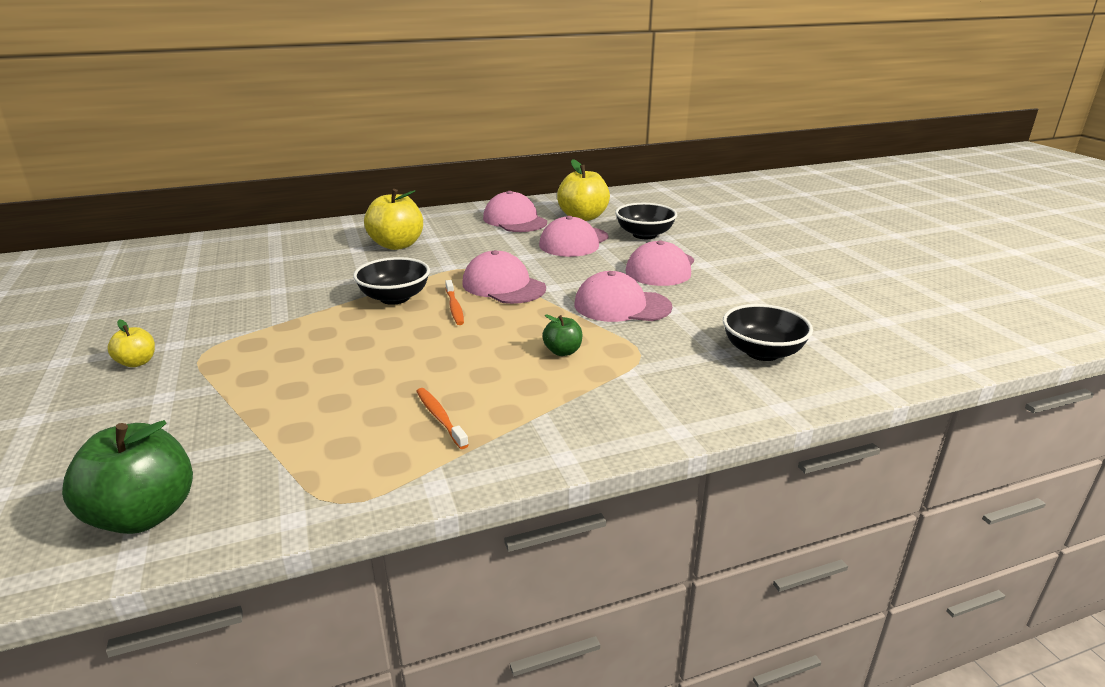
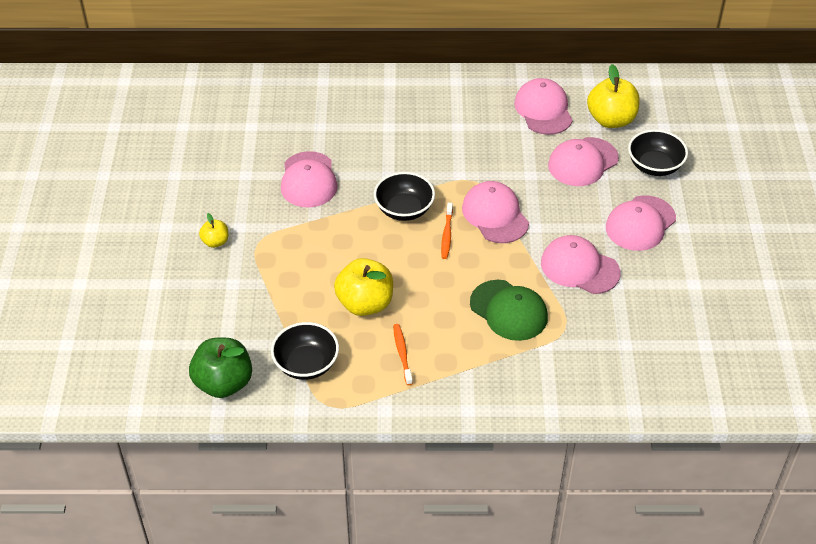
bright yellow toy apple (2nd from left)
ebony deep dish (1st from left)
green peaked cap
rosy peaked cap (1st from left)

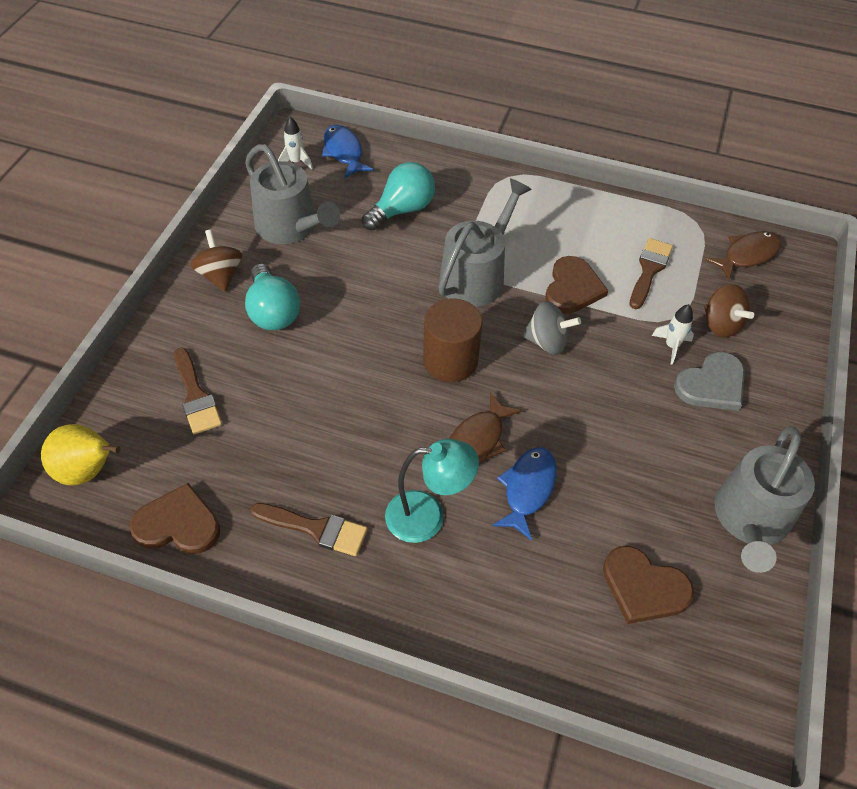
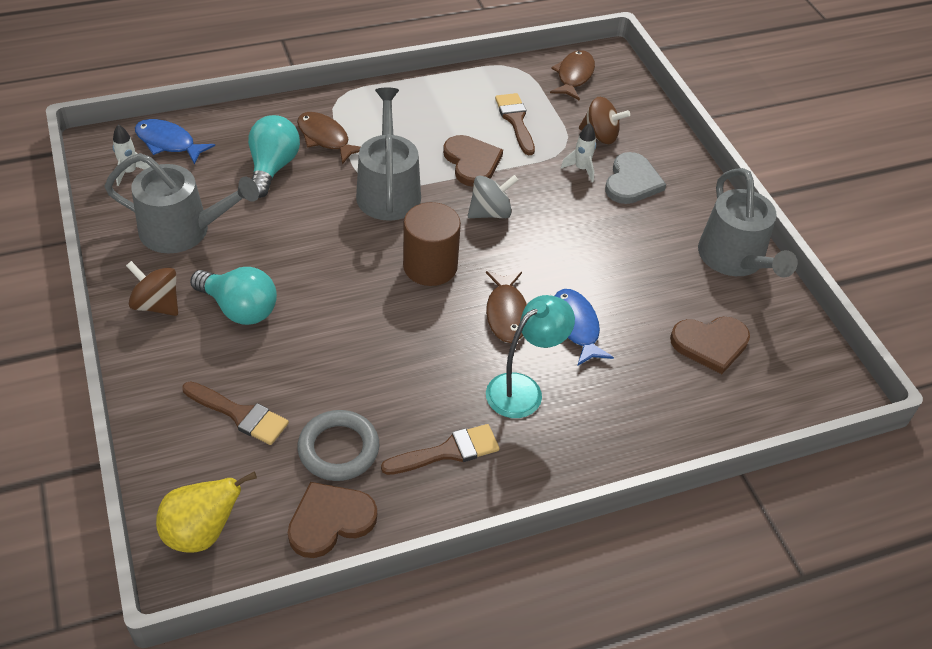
russet fish (1st from left)
ash-grey hoop

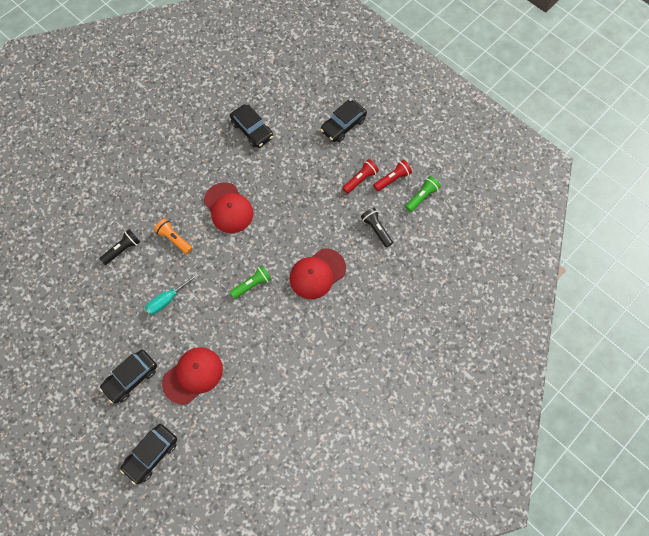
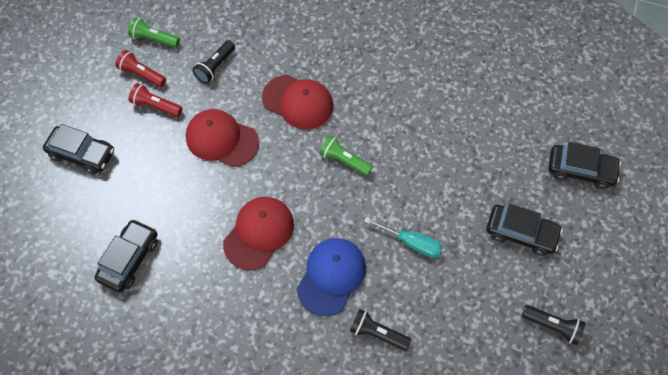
royal blue peaked cap
scarlet peaked cap (1st from left)
ebony torch (3rd from left)

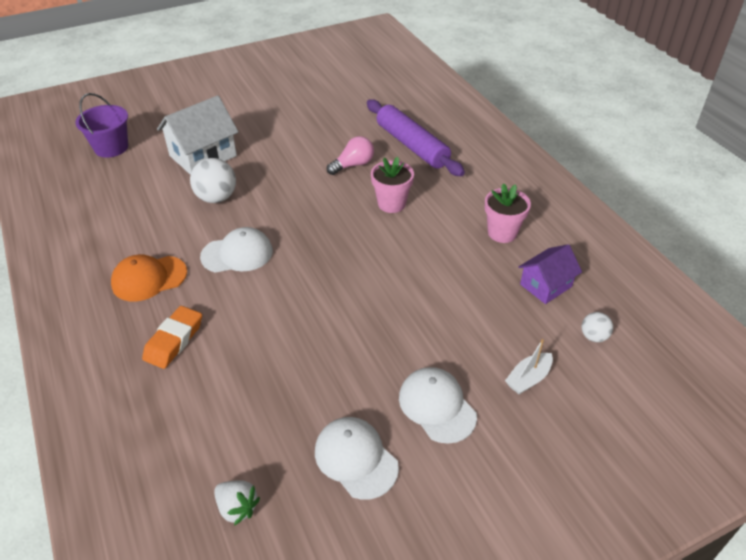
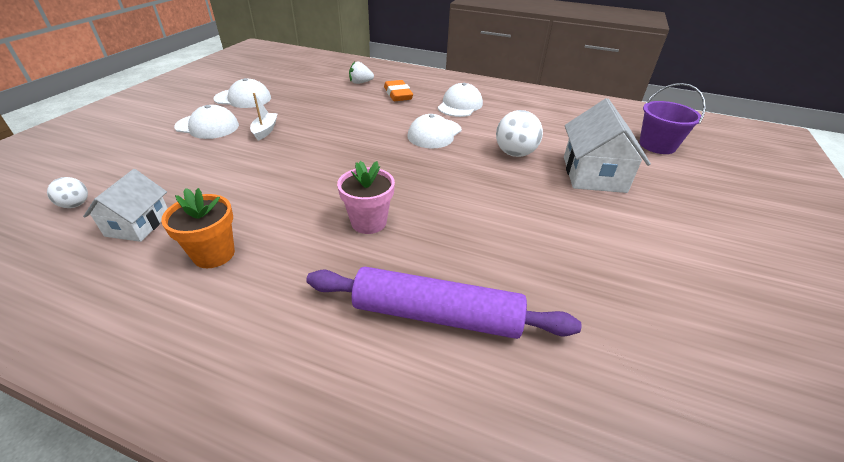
rosy lightbulb
orange potted plant
pure white cottage (1st from left)
pure white peaked cap (4th from left)
pure white boat
pure white berry

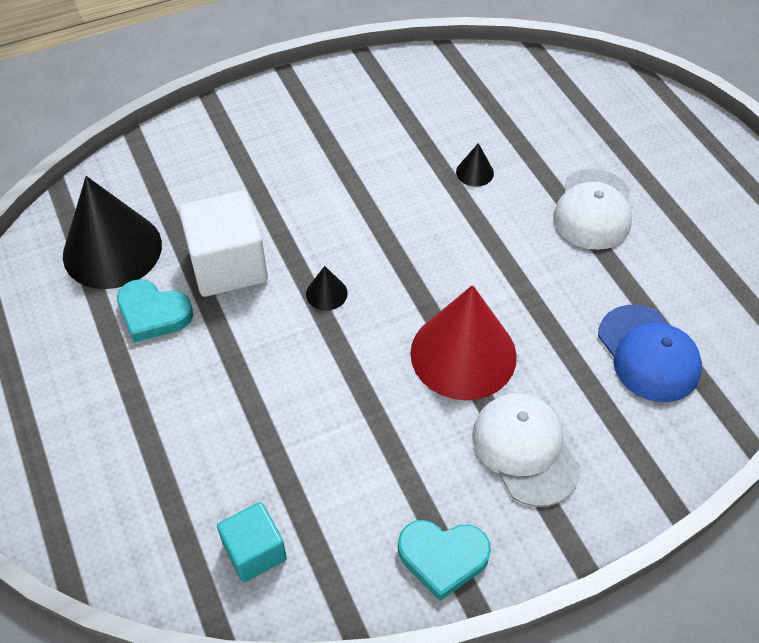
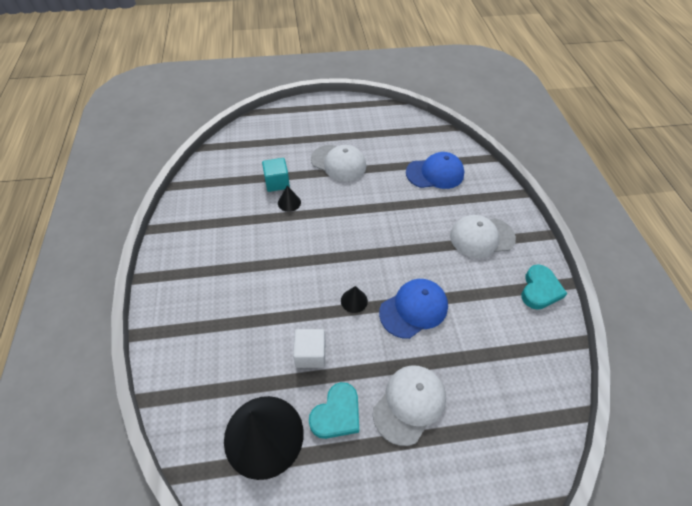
pure white block
scarlet cone shape
aqua block
royal blue peaked cap (1st from left)
pure white peaked cap (2nd from left)

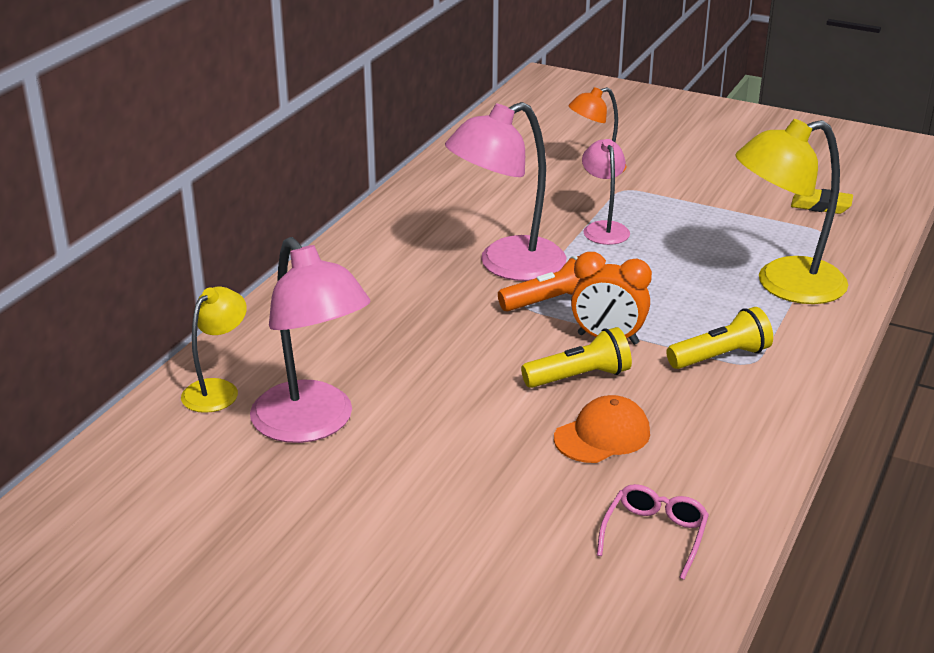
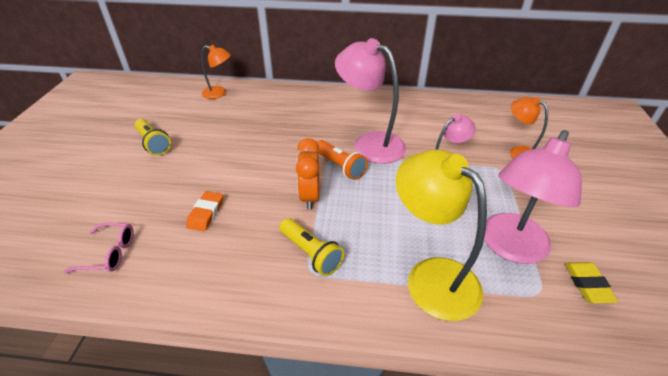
rosy lamp (3rd from left)
orange lamp (1st from left)
bright yellow torch (1st from left)
orange gum eraser

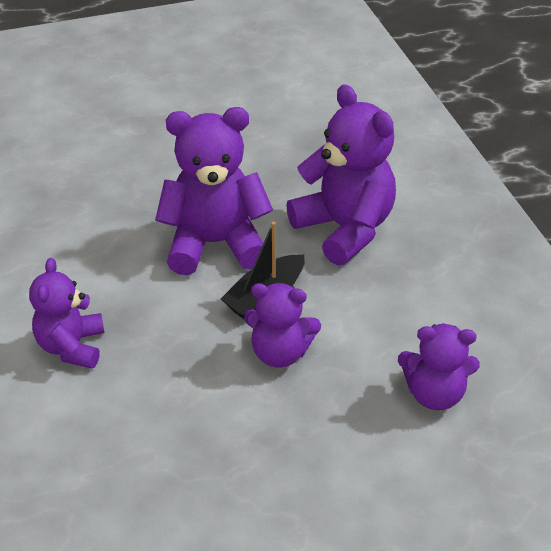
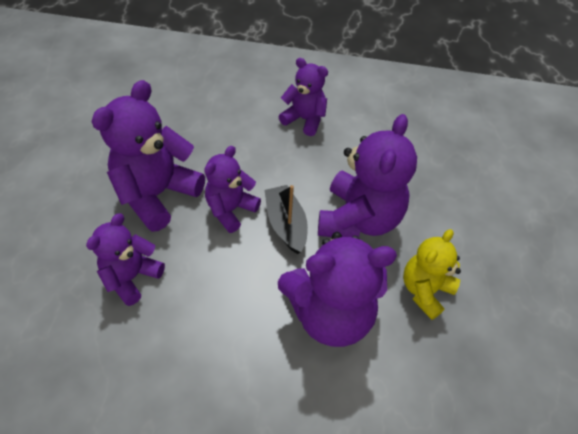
royal purple teddy bear (2nd from left)
bright yellow teddy bear

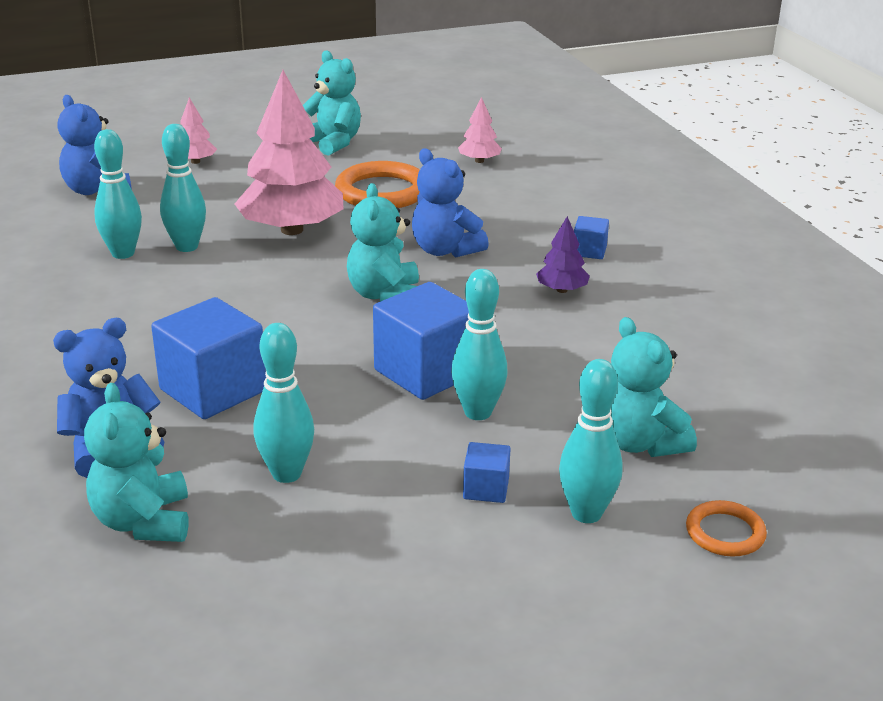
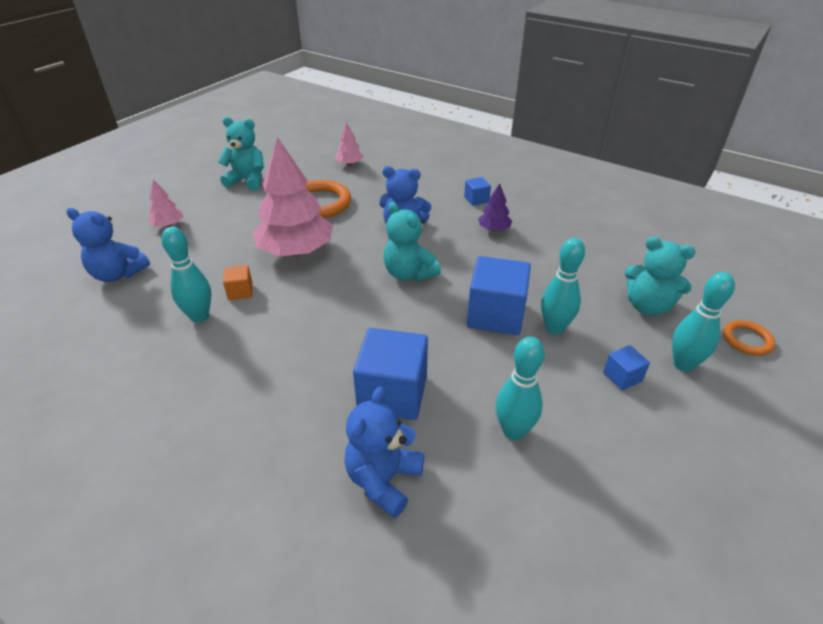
orange block
aqua teddy bear (1st from left in the first image)

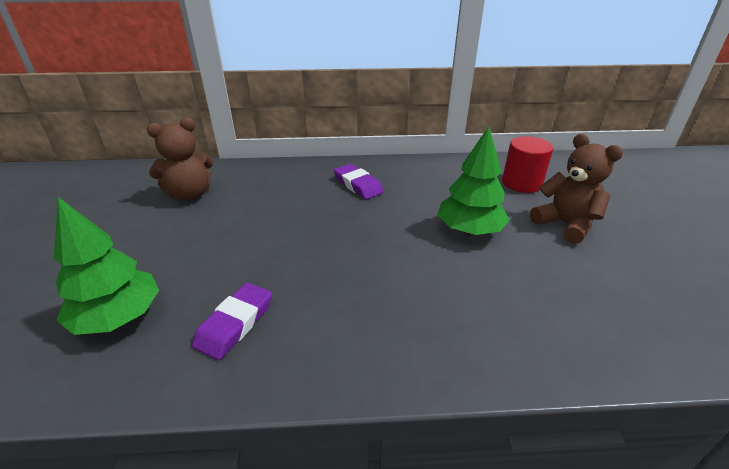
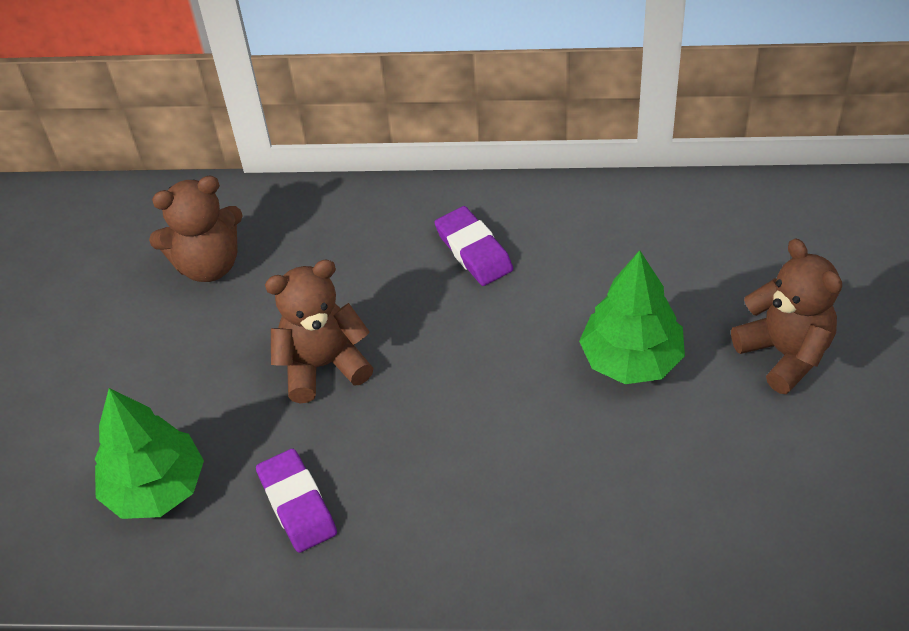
scarlet cylinder
royal purple gum eraser (1st from left)
russet teddy bear (2nd from left)

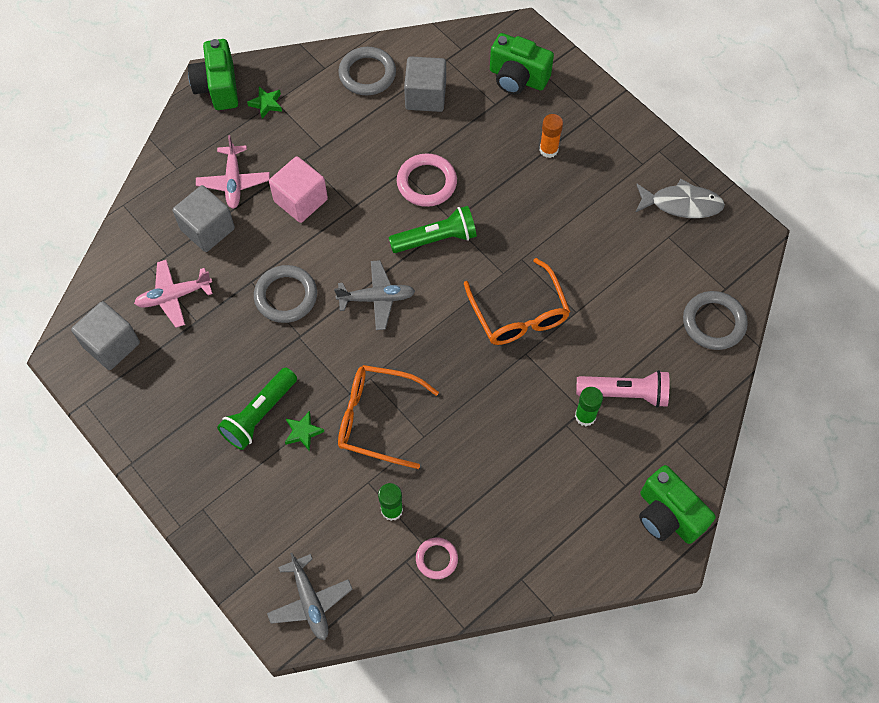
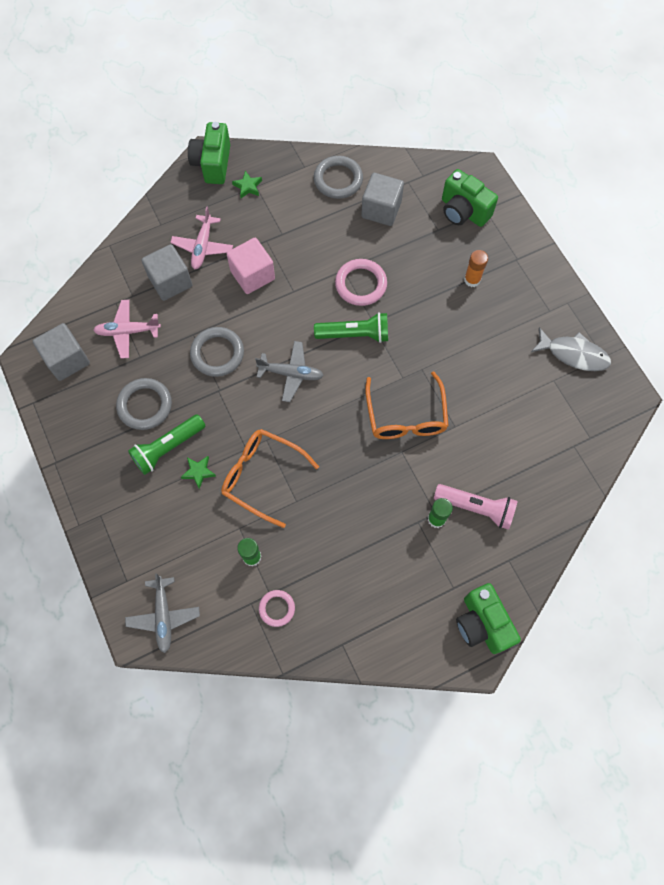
ash-grey hoop (1st from left)

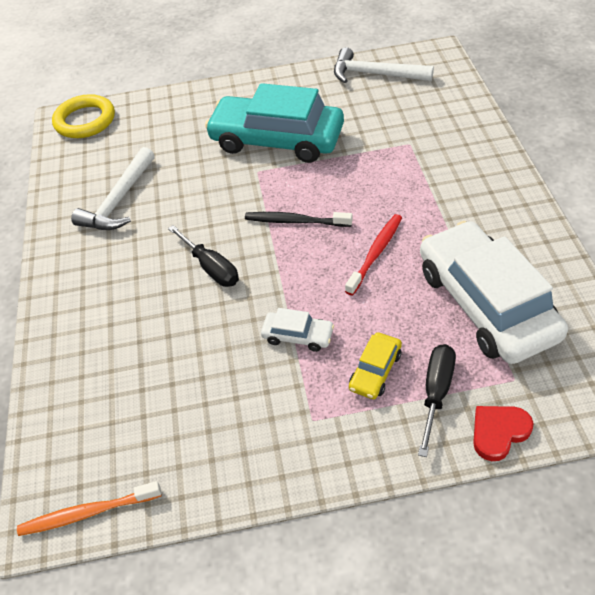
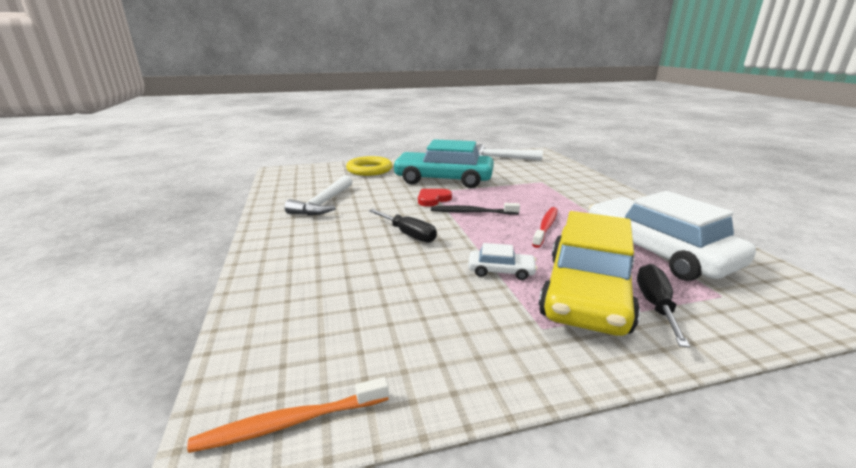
bright yellow hoop
bright yellow automobile
scarlet heart shape

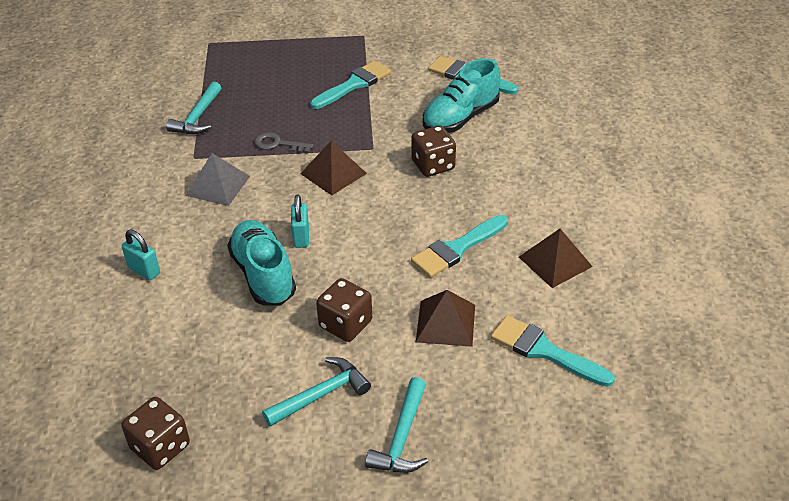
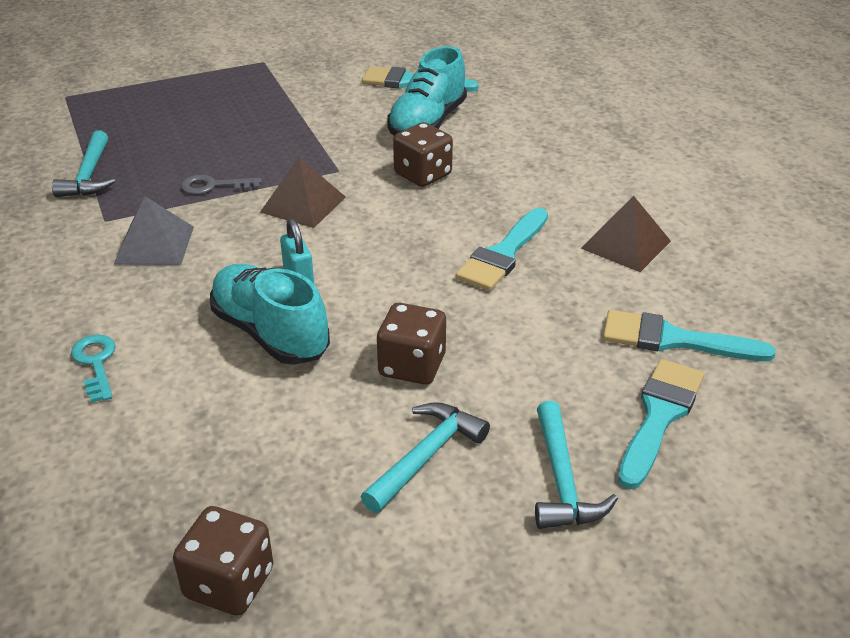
aqua paintbrush (3rd from left)
aqua key
russet solid pyramid (2nd from left in the first image)

